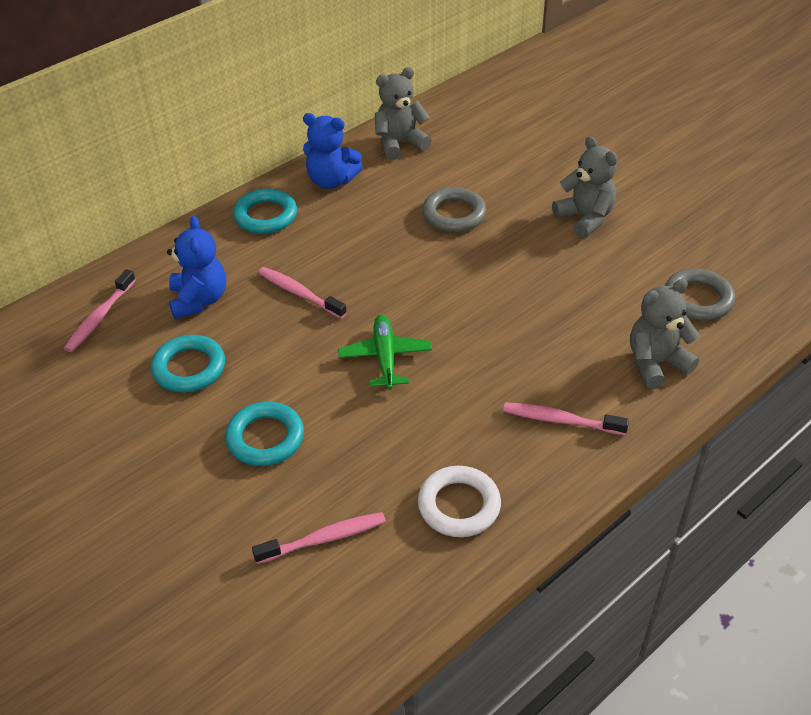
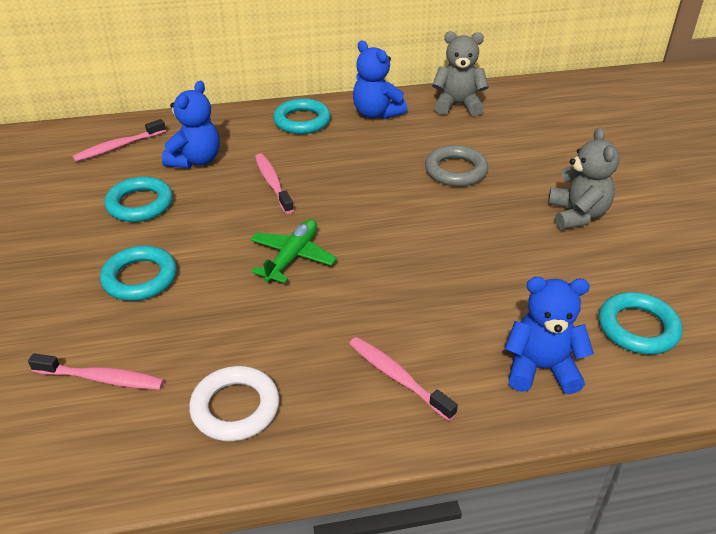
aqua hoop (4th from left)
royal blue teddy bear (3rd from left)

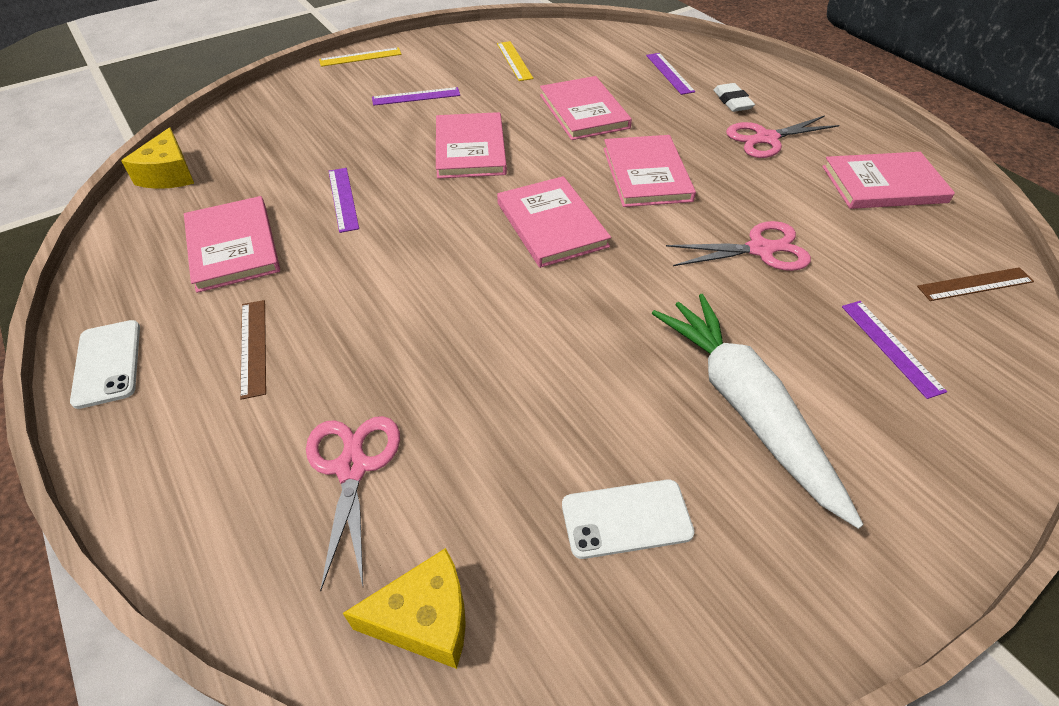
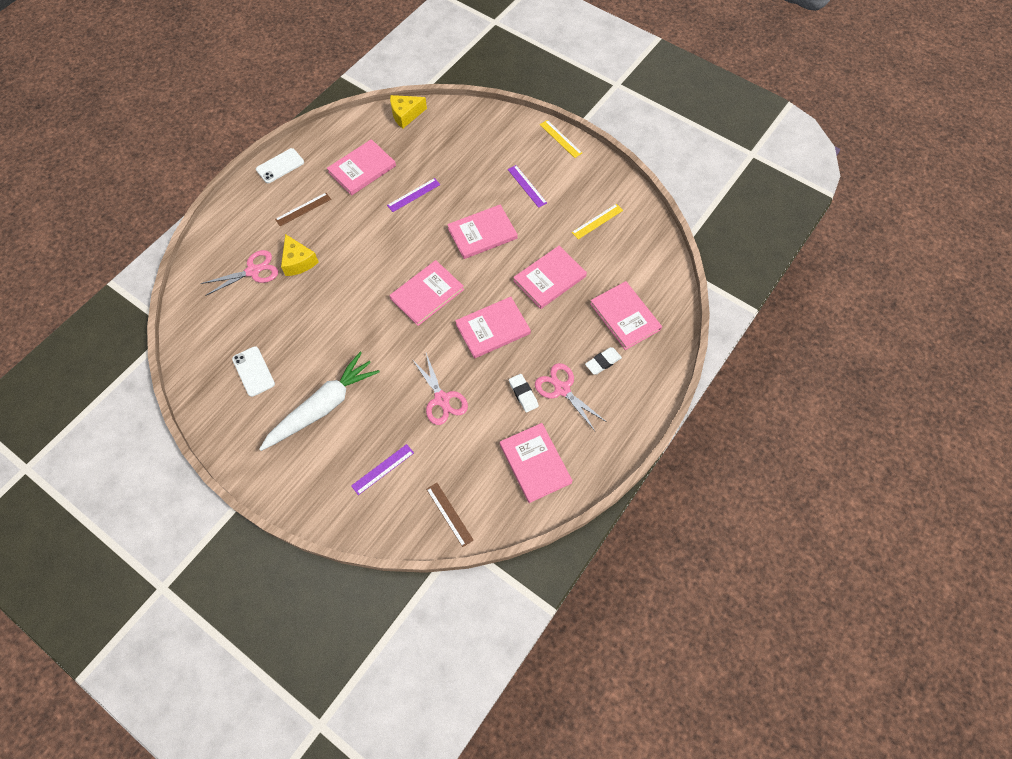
rosy book (7th from left)
bright yellow cheese wedge (1st from left)
pure white gum eraser (1st from left)

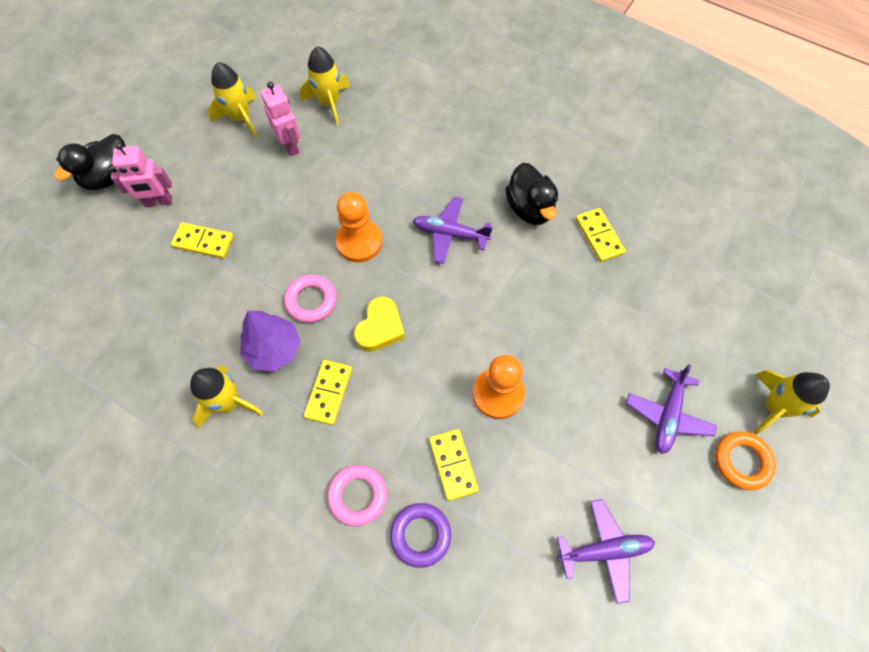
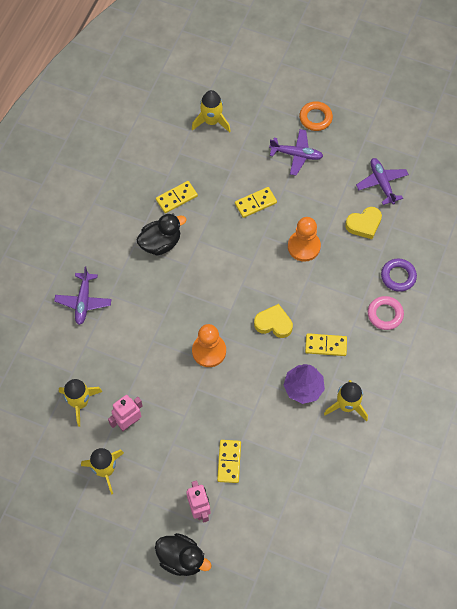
royal purple toy plane (1st from left)
rosy hoop (1st from left in the first image)
bright yellow rocket (3rd from left)
bright yellow domino tile (3rd from left)
bright yellow heart shape (2nd from left)

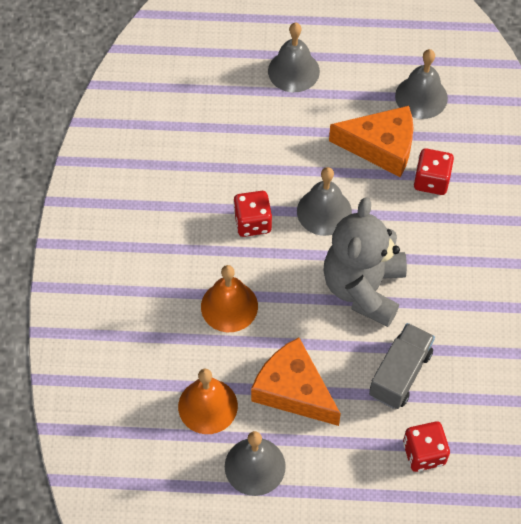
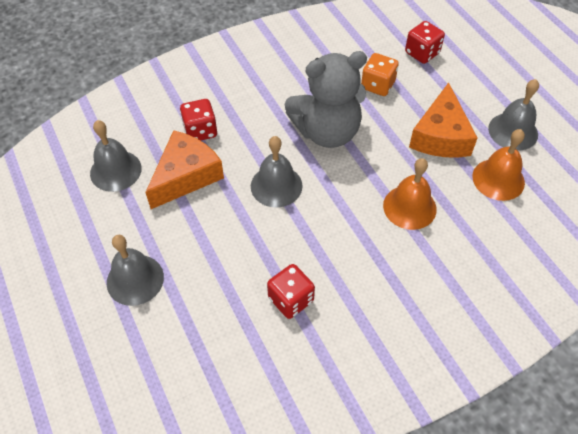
orange cheese wedge (1st from left)
scarlet dice (2nd from left)
orange dice

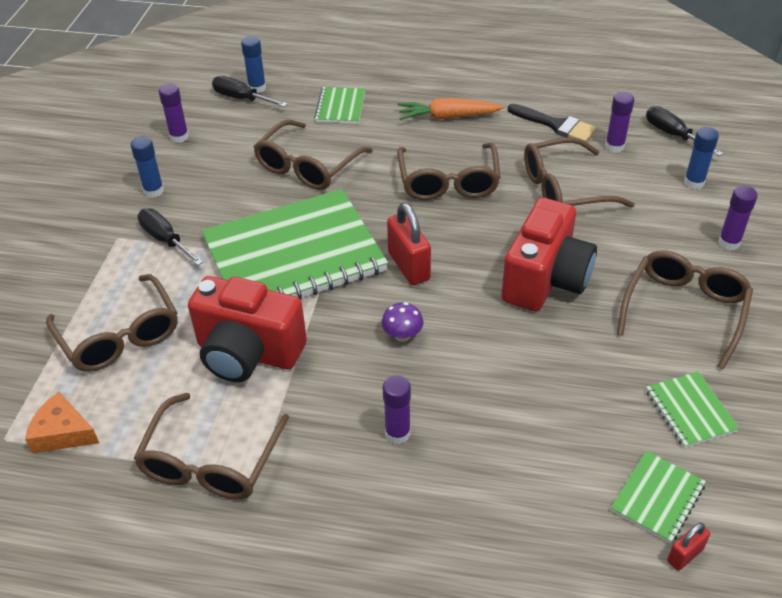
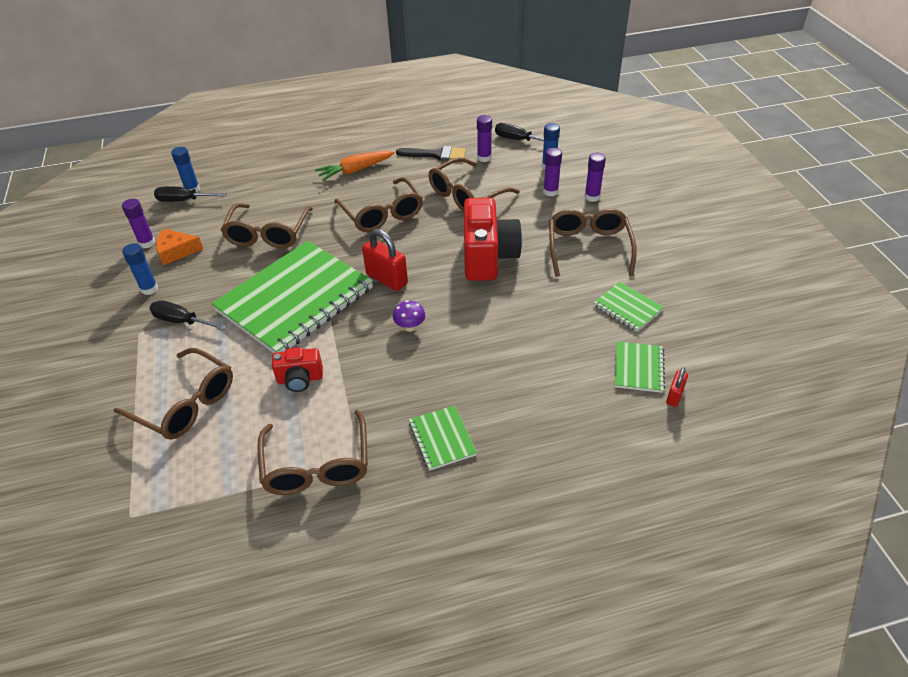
green notebook (2nd from left)
scarlet photo camera (1st from left)
royal purple glue (3rd from left)
orange cheese wedge

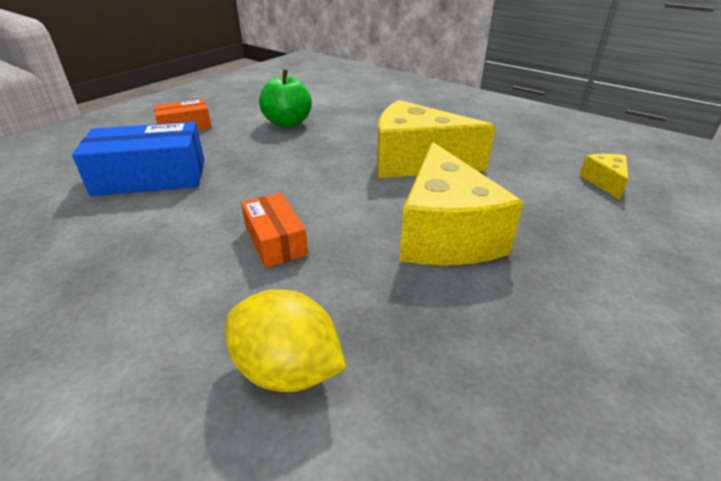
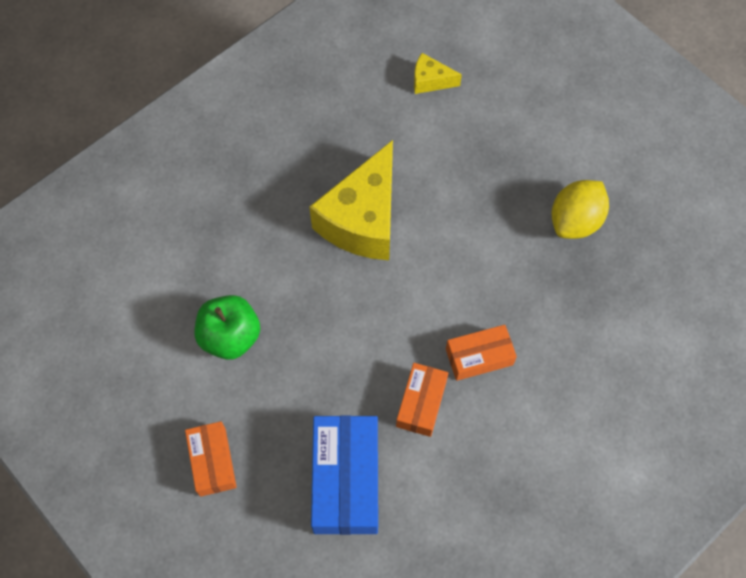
bright yellow cheese wedge (2nd from left in the first image)
bright yellow lemon
orange package (2nd from left)

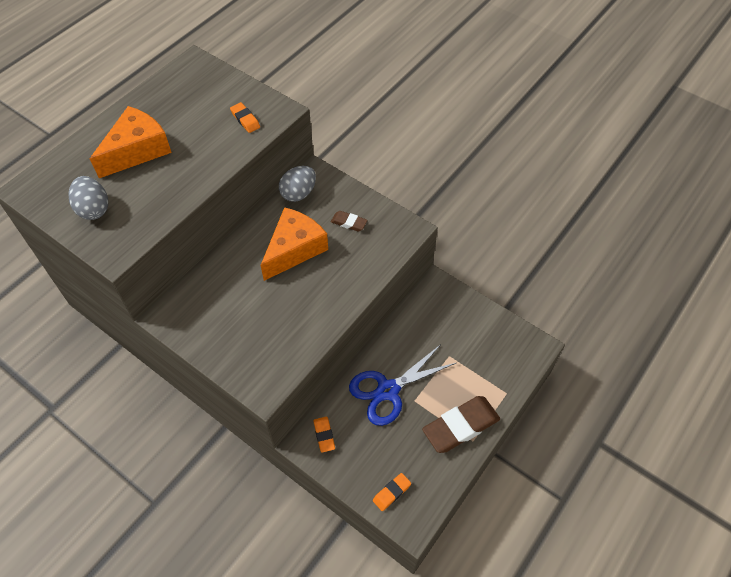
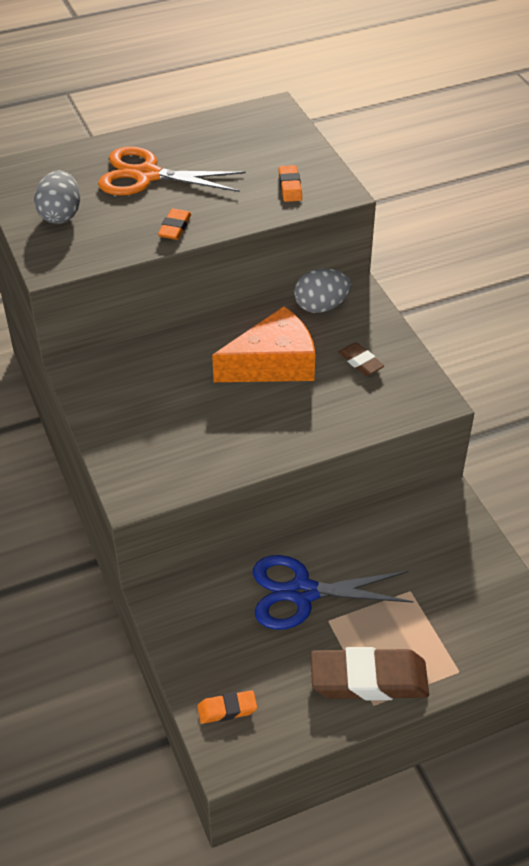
orange pair of scissors
orange gum eraser (1st from left)

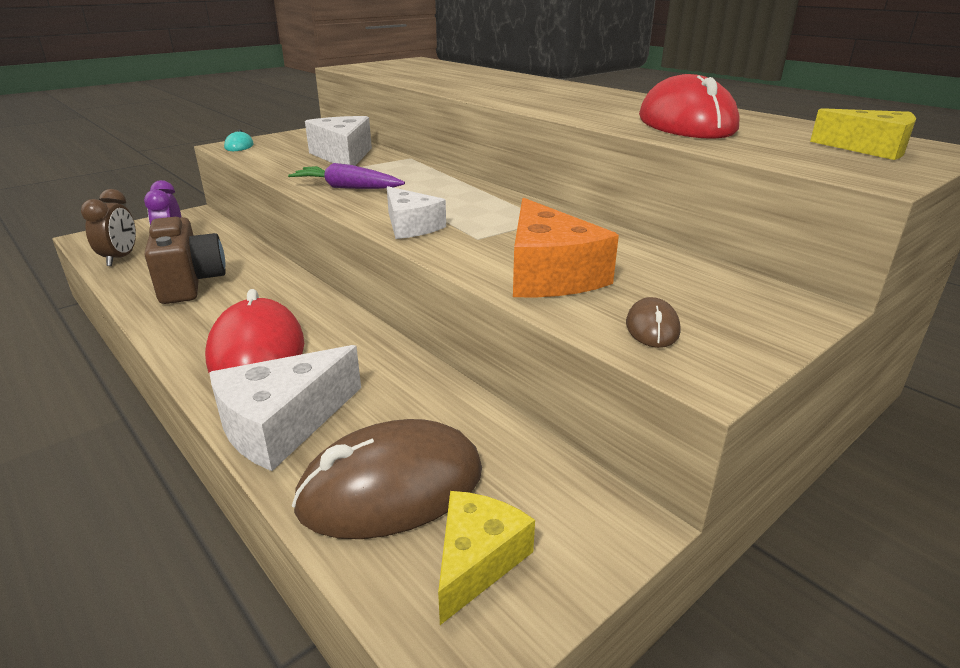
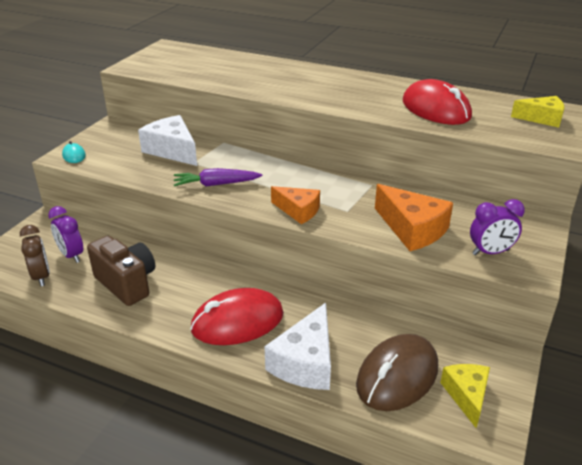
orange cheese wedge (1st from left)
scarlet PC mouse (1st from left)
royal purple clock (2nd from left)

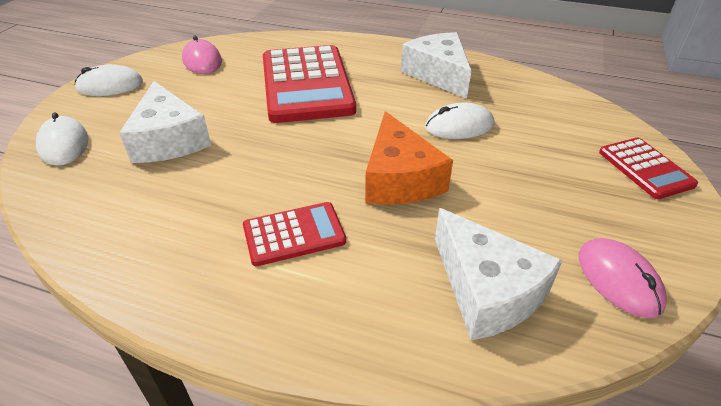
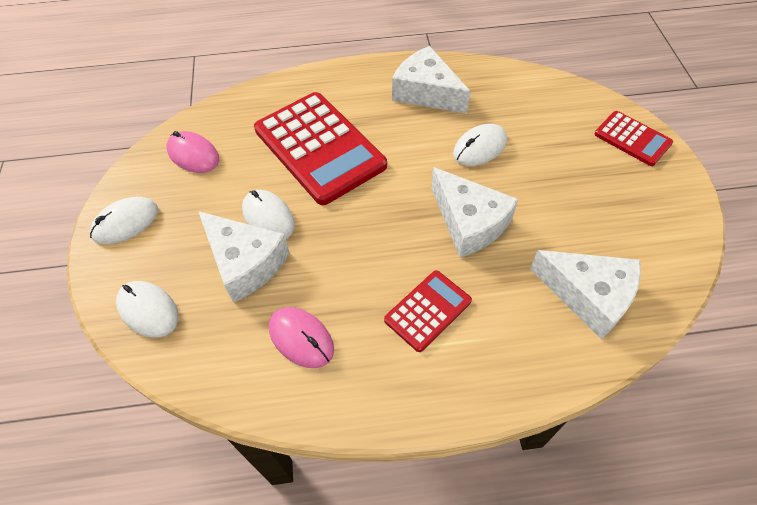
pure white cheese wedge (3rd from left)
rosy PC mouse (2nd from left)
pure white PC mouse (3rd from left)

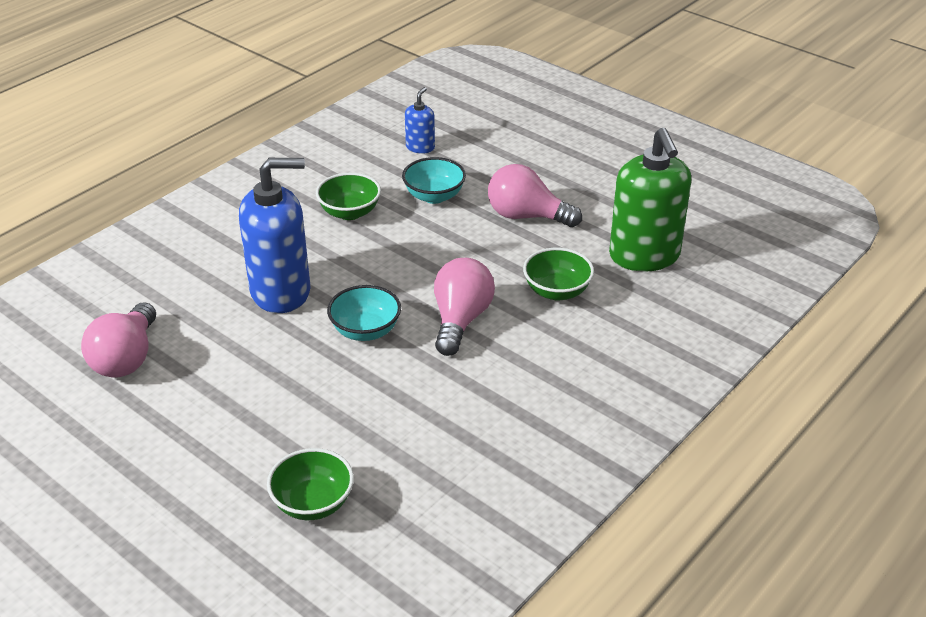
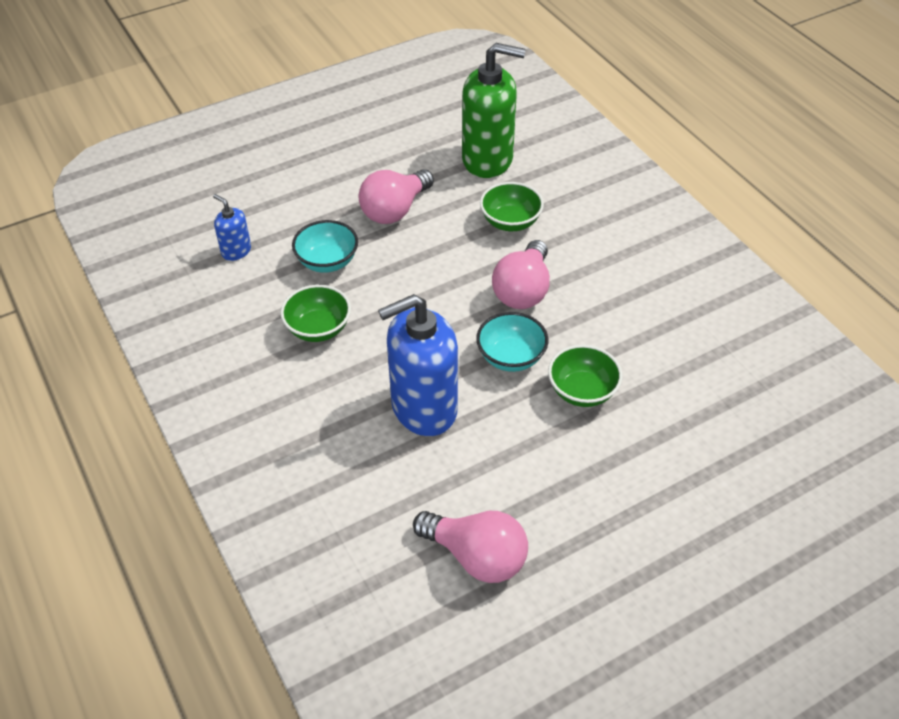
royal blue soap dispenser (2nd from left)
rosy lightbulb (3rd from left)
green deep dish (3rd from left)

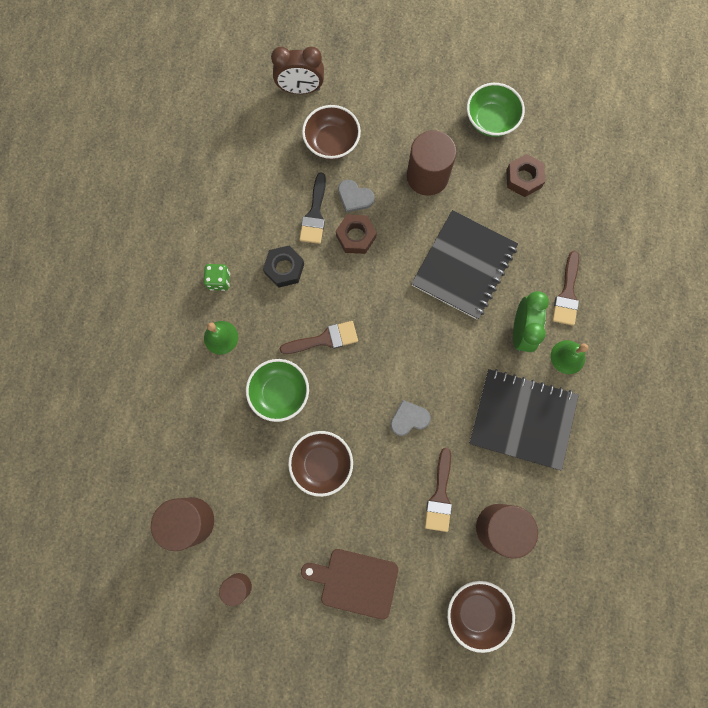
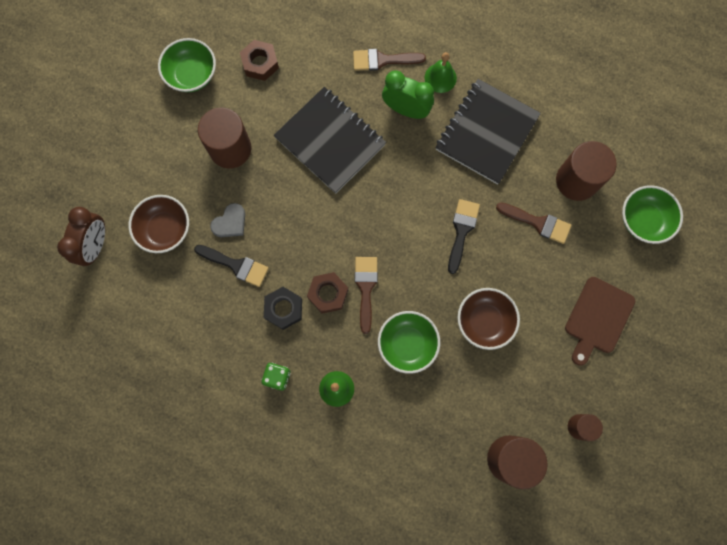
russet hexagon nut (2nd from left)
russet paintbrush (2nd from left)
ebony paintbrush (2nd from left)
green deep dish (3rd from left)

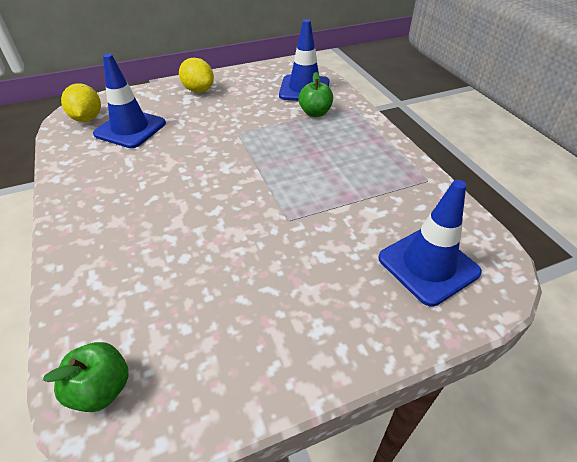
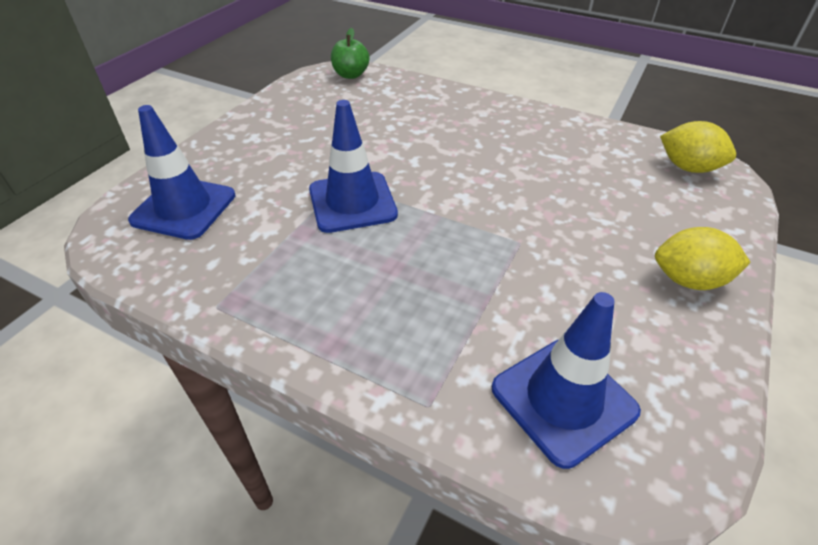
royal blue traffic cone (2nd from left)
green toy apple (2nd from left in the first image)

